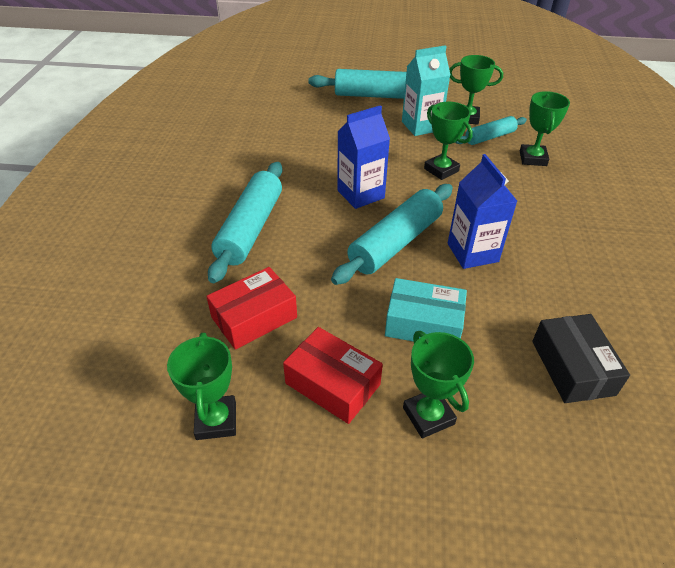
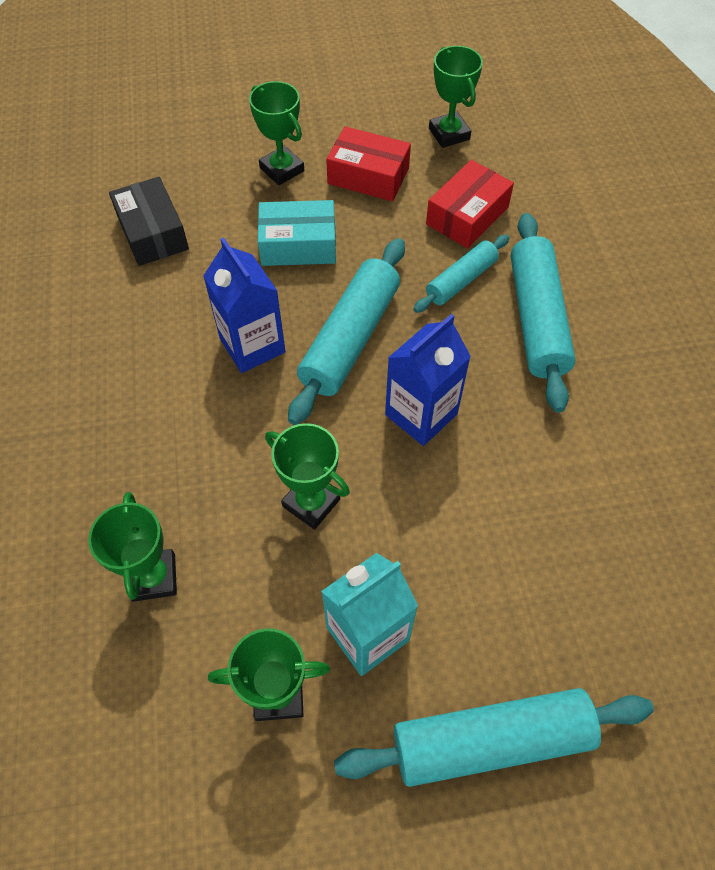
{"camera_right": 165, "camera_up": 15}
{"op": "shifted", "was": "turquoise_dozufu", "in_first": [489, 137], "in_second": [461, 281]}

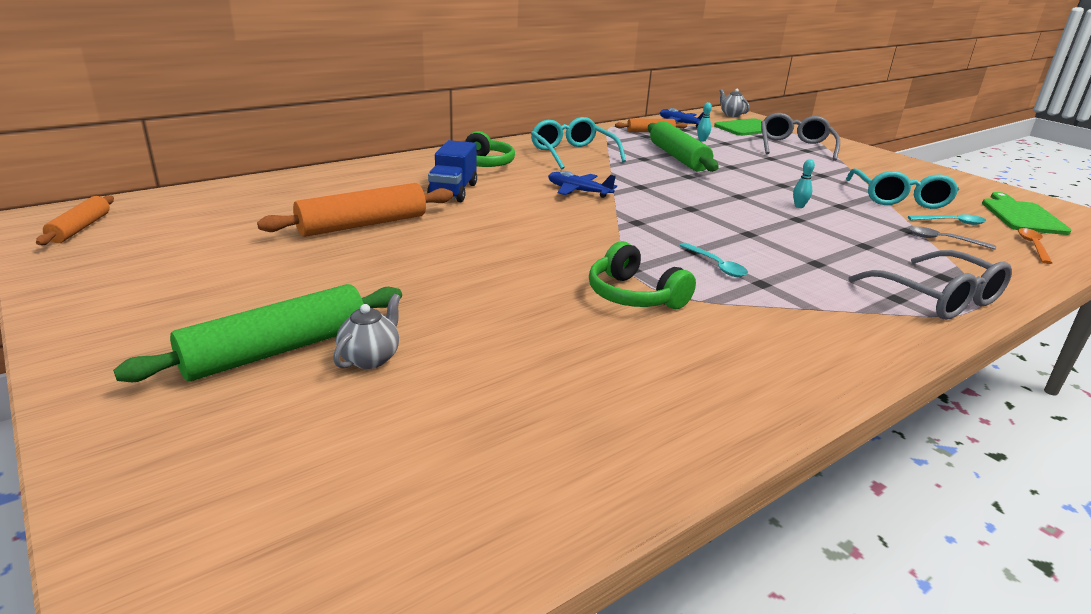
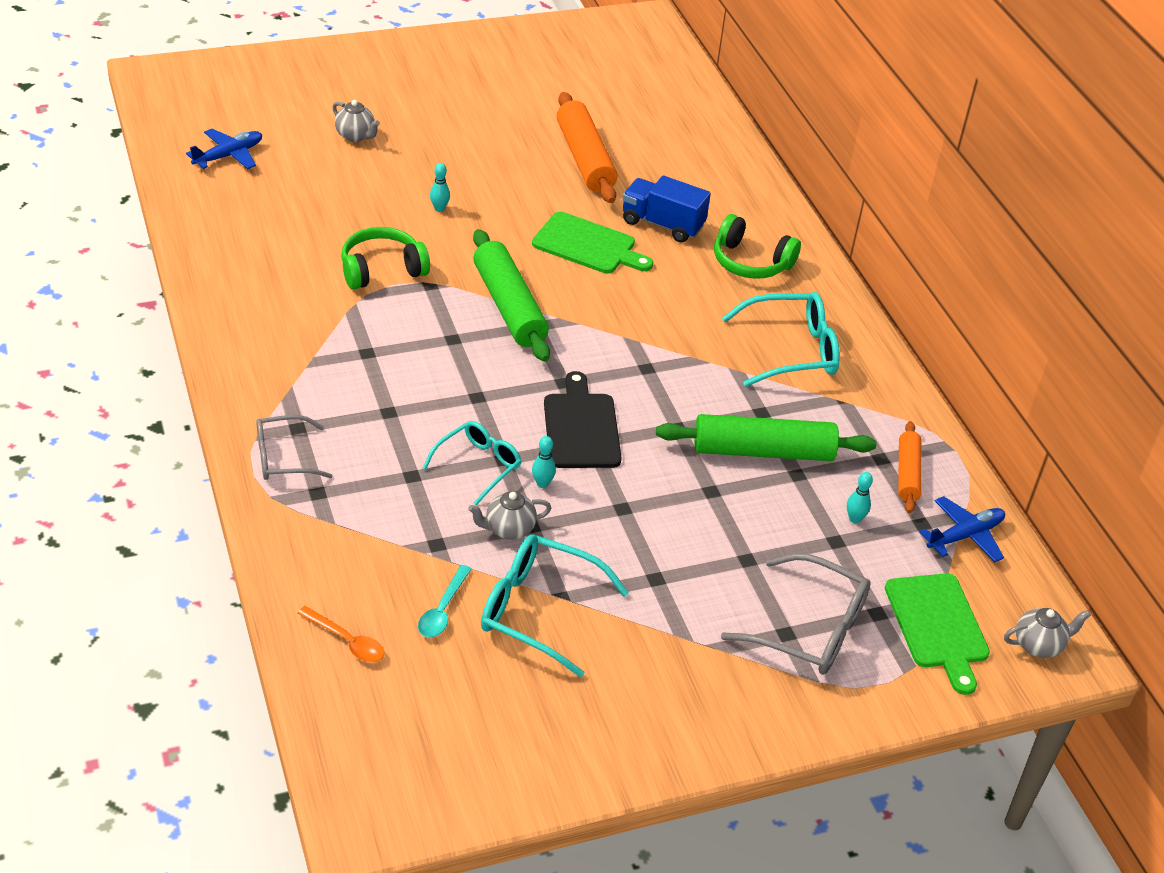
{"camera_right": 105, "camera_up": 15}
{"op": "gone", "was": "orange_dozufu", "in_first": [80, 228]}
{"op": "shifted", "was": "green_dozufu", "in_first": [277, 350], "in_second": [509, 306]}
{"op": "shifted", "was": "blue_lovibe", "in_first": [578, 191], "in_second": [229, 155]}
{"op": "gone", "was": "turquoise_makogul", "in_first": [716, 265]}
{"op": "scaled", "was": "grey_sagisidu", "in_first": [937, 298], "in_second": [283, 457], "ratio": 0.65}
{"op": "gone", "was": "grey_makogul", "in_first": [943, 240]}
{"op": "shifted", "was": "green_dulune", "in_first": [1021, 216], "in_second": [588, 245]}
{"op": "new", "now": "turquoise_sagisidu", "in_second": [478, 466]}
{"op": "new", "now": "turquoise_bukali", "in_second": [439, 209]}
{"op": "new", "now": "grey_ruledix", "in_second": [509, 529]}
{"op": "new", "now": "black_dulune", "in_second": [581, 427]}

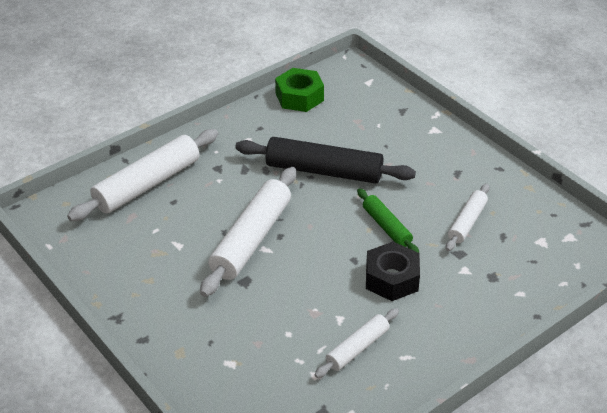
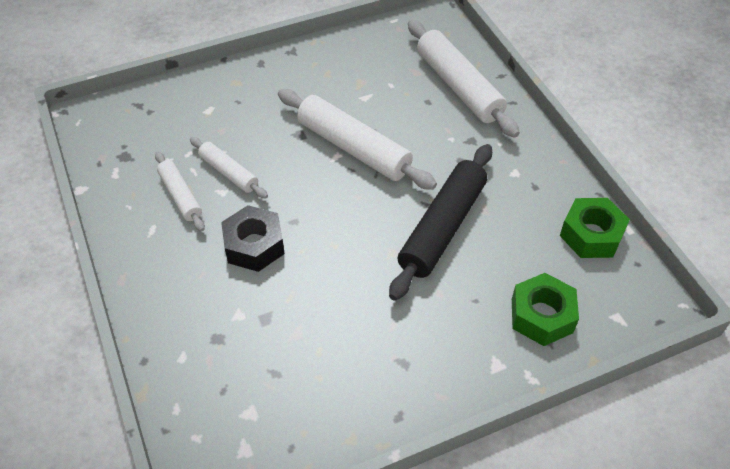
{"camera_right": 105, "camera_up": 10}
{"op": "gone", "was": "green_dozufu", "in_first": [386, 227]}
{"op": "shifted", "was": "white_dozufu", "in_first": [467, 222], "in_second": [228, 173]}
{"op": "new", "now": "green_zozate", "in_second": [542, 315]}

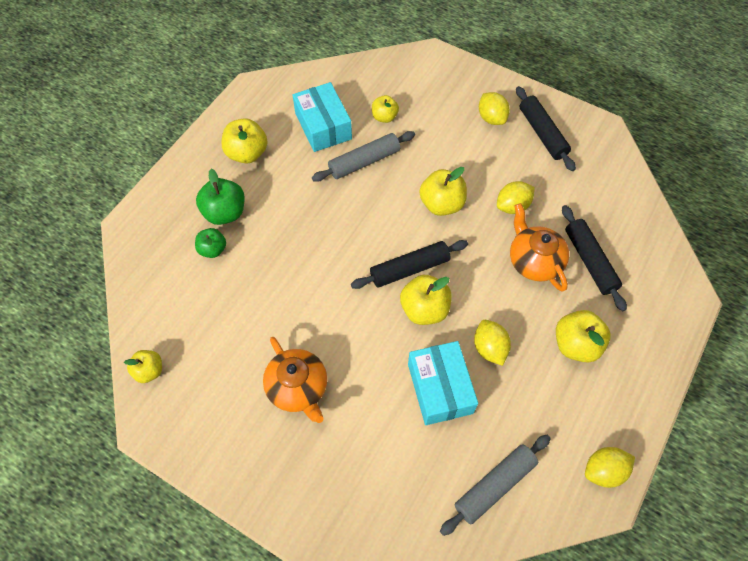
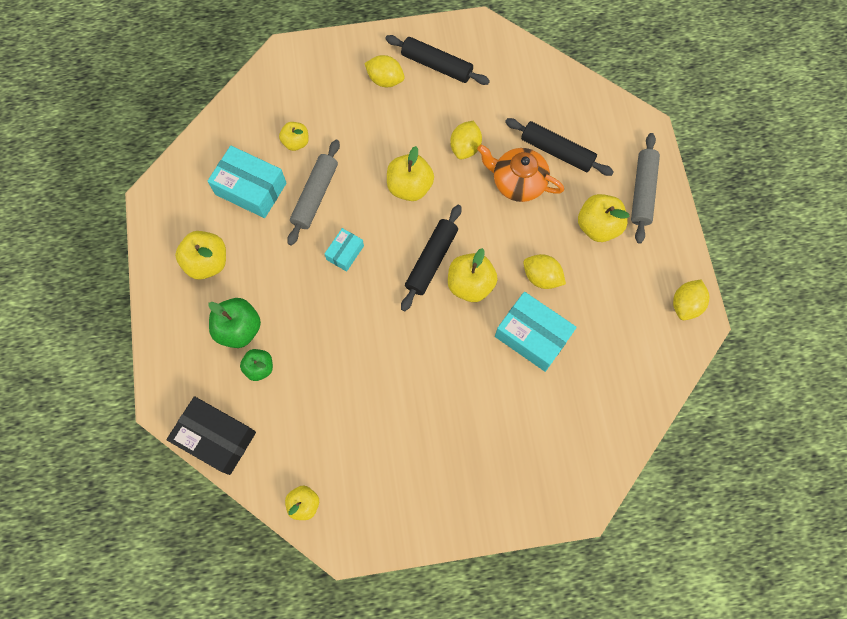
{"camera_right": -40, "camera_up": 10}
{"op": "gone", "was": "orange_ruledix", "in_first": [298, 388]}
{"op": "shifted", "was": "grey_dozufu", "in_first": [494, 486], "in_second": [642, 191]}
{"op": "new", "now": "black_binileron", "in_second": [216, 438]}
{"op": "new", "now": "turquoise_binileron", "in_second": [345, 253]}

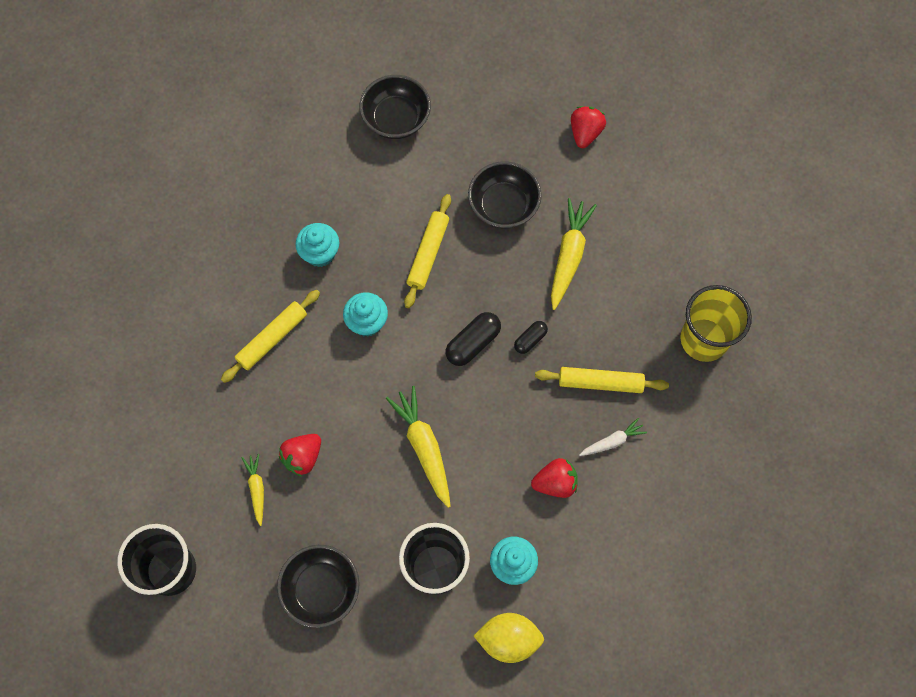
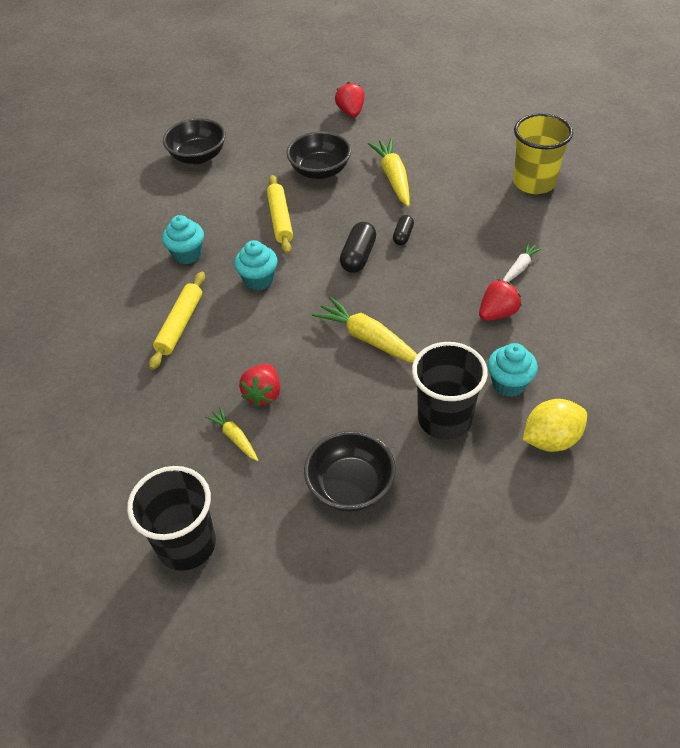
{"camera_right": -25, "camera_up": -20}
{"op": "gone", "was": "yellow_dozufu", "in_first": [600, 382]}

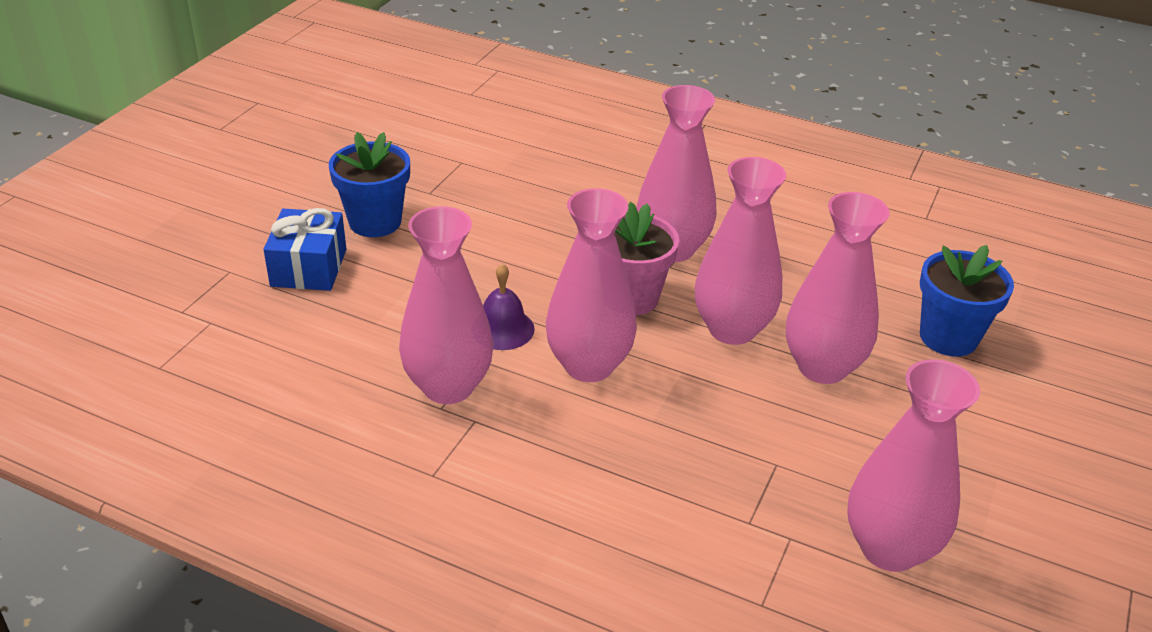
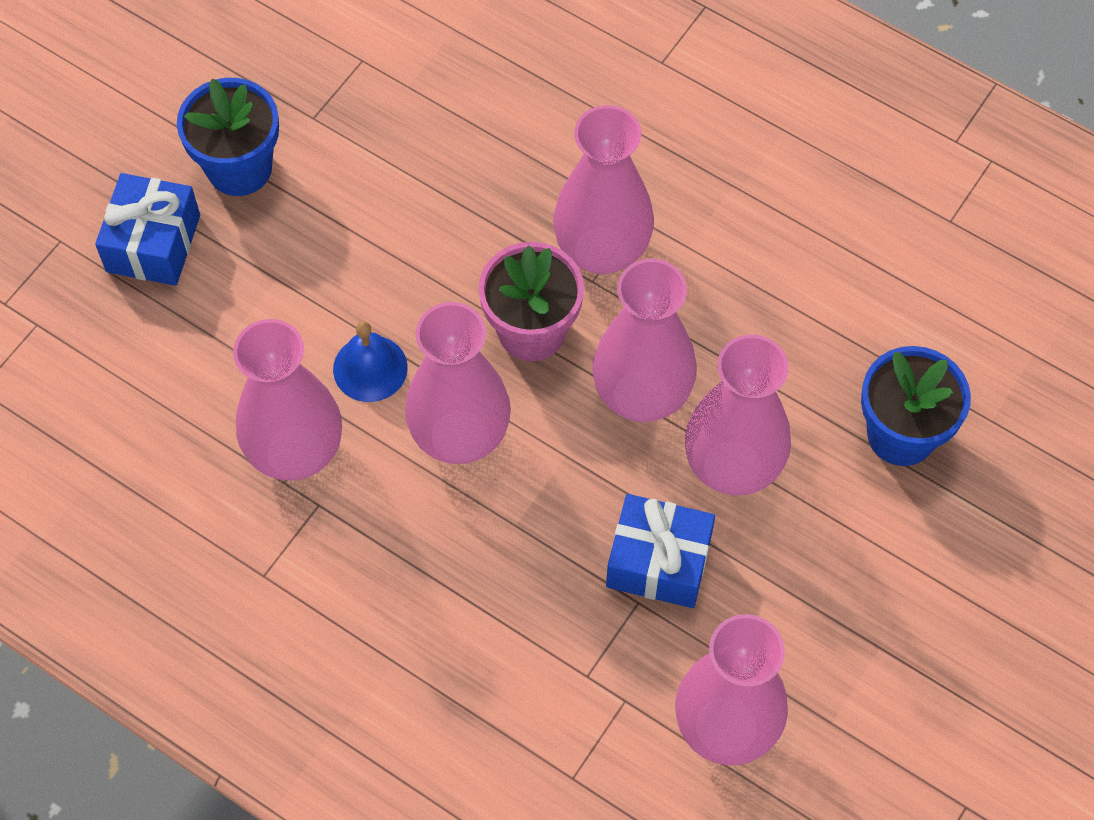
{"camera_right": 10, "camera_up": 25}
{"op": "repainted", "was": "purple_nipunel", "now": "blue_nipunel", "in_first": [502, 329], "in_second": [370, 368]}
{"op": "new", "now": "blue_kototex", "in_second": [658, 562]}

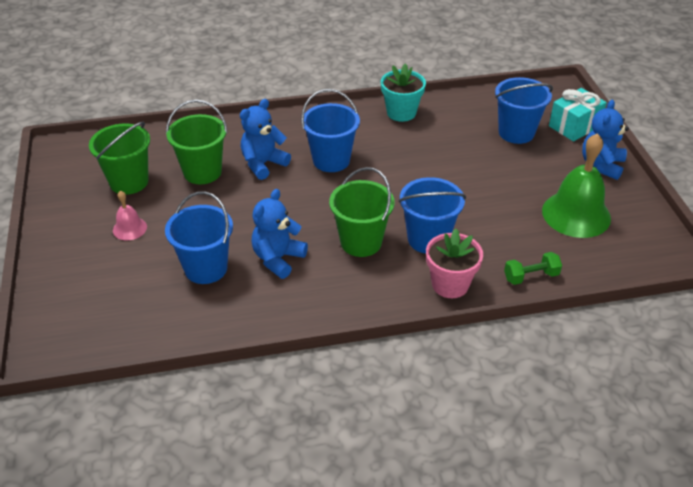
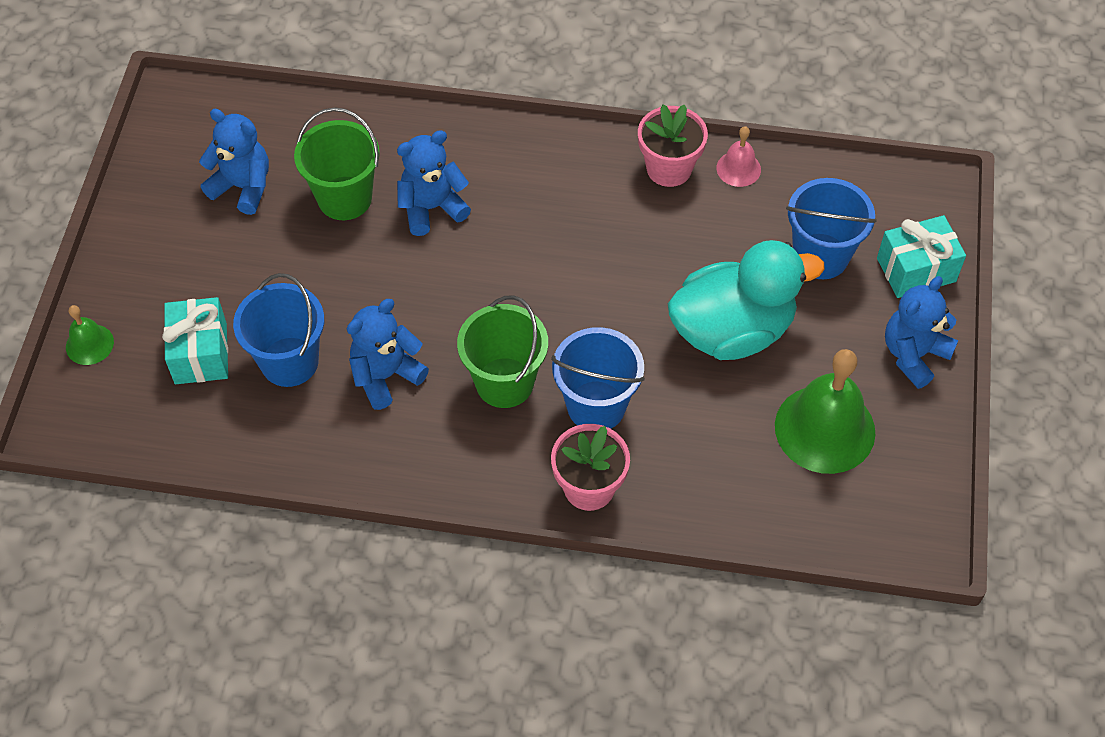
{"camera_right": 20, "camera_up": 15}
{"op": "swapped", "was": "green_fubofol", "now": "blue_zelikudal", "in_first": [129, 182], "in_second": [243, 187]}
{"op": "shifted", "was": "pink_nipunel", "in_first": [129, 228], "in_second": [738, 168]}
{"op": "gone", "was": "blue_fubofol", "in_first": [331, 160]}
{"op": "repainted", "was": "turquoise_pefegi", "now": "pink_pefegi", "in_first": [401, 113], "in_second": [669, 168]}
{"op": "gone", "was": "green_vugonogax", "in_first": [531, 276]}
{"op": "new", "now": "green_nipunel", "in_second": [89, 344]}
{"op": "new", "now": "turquoise_kototex", "in_second": [201, 353]}
{"op": "new", "now": "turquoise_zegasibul", "in_second": [732, 330]}

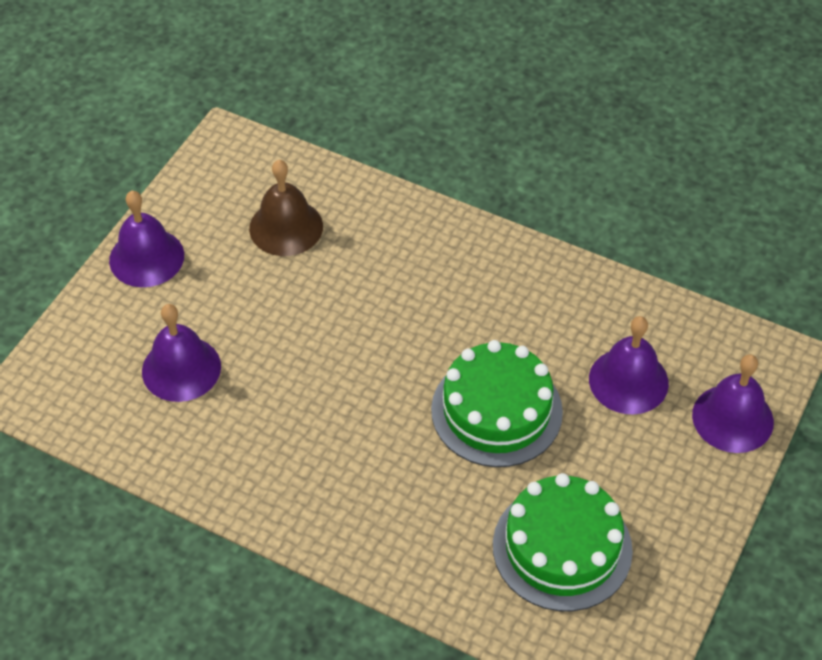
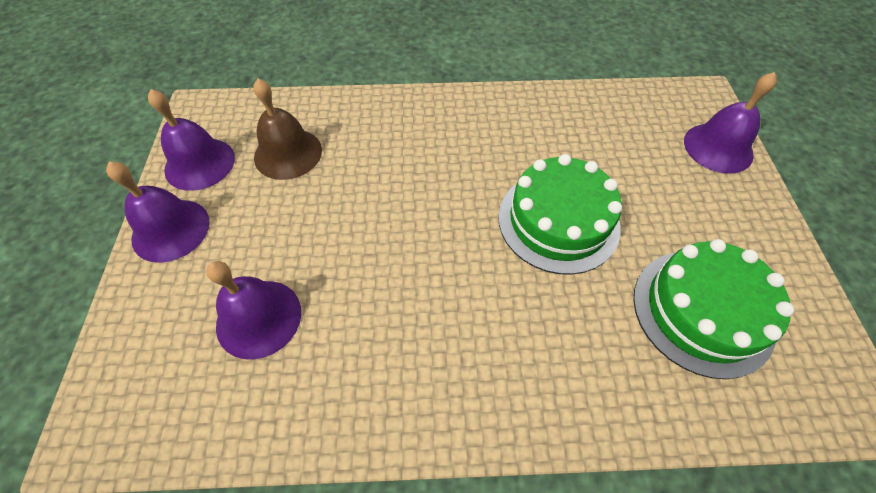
{"camera_right": -30, "camera_up": 5}
{"op": "shifted", "was": "purple_nipunel", "in_first": [628, 381], "in_second": [200, 163]}

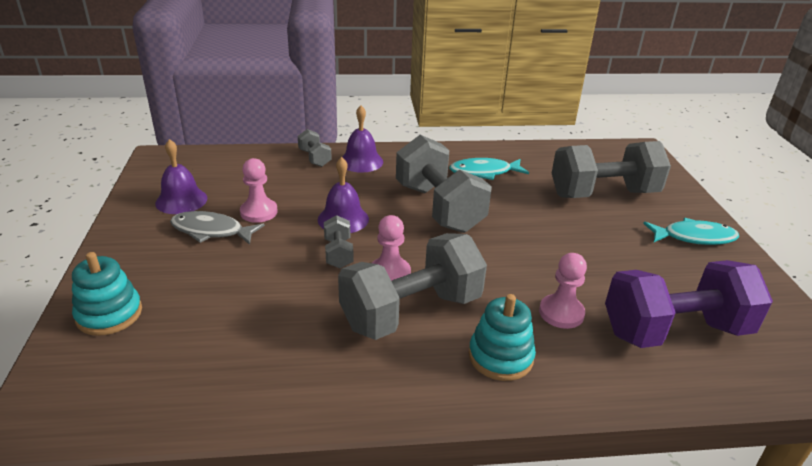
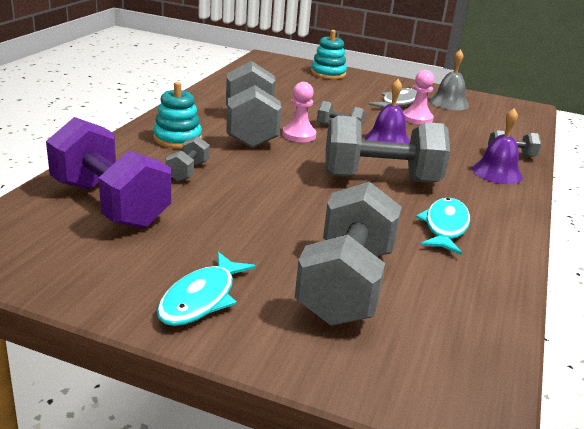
{"camera_right": 115, "camera_up": -5}
{"op": "repainted", "was": "purple_nipunel", "now": "grey_nipunel", "in_first": [181, 200], "in_second": [449, 103]}
{"op": "swapped", "was": "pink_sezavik", "now": "grey_vugonogax", "in_first": [561, 313], "in_second": [188, 171]}
{"op": "rotated", "was": "purple_vugonogax", "in_first": [675, 331], "in_second": [110, 204], "clockwise": -60}

